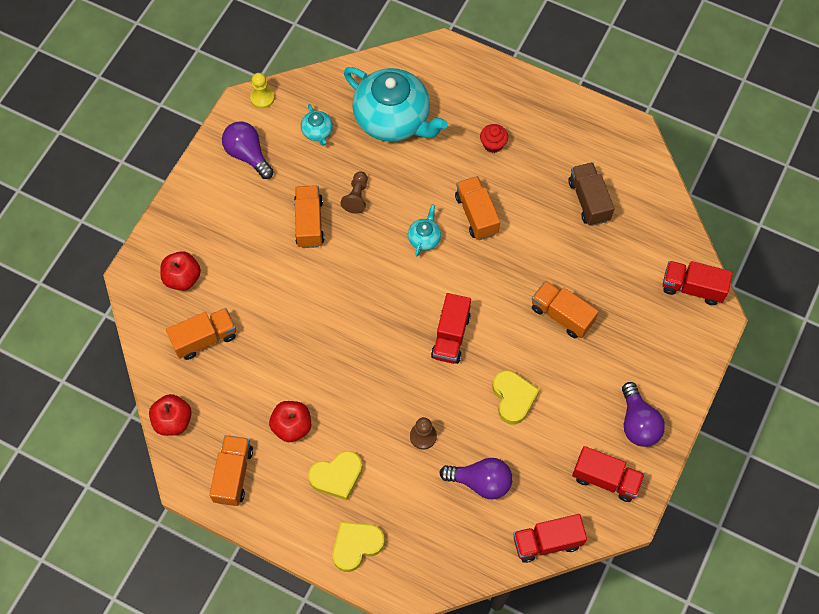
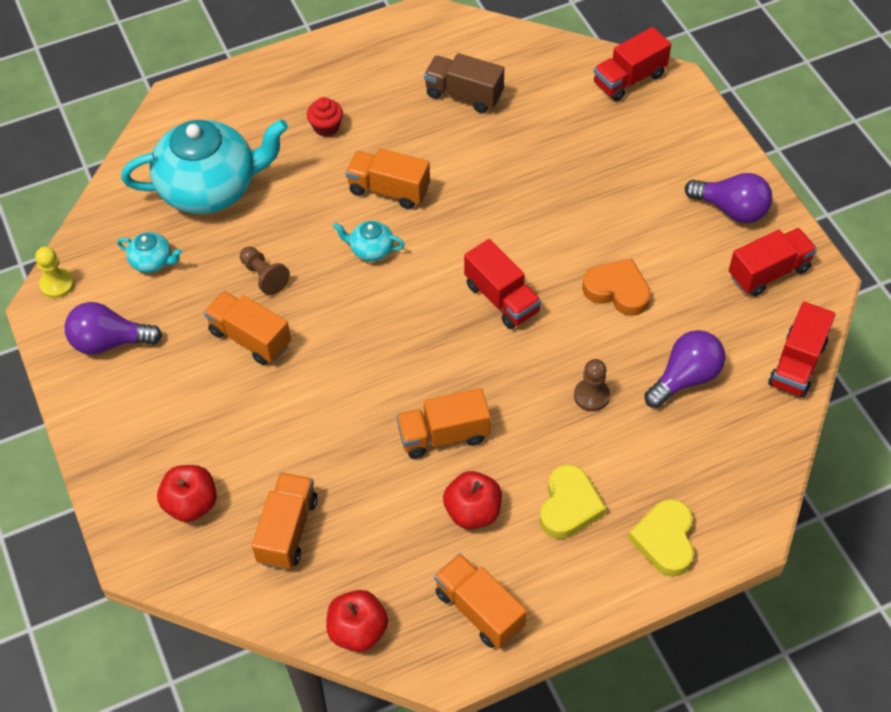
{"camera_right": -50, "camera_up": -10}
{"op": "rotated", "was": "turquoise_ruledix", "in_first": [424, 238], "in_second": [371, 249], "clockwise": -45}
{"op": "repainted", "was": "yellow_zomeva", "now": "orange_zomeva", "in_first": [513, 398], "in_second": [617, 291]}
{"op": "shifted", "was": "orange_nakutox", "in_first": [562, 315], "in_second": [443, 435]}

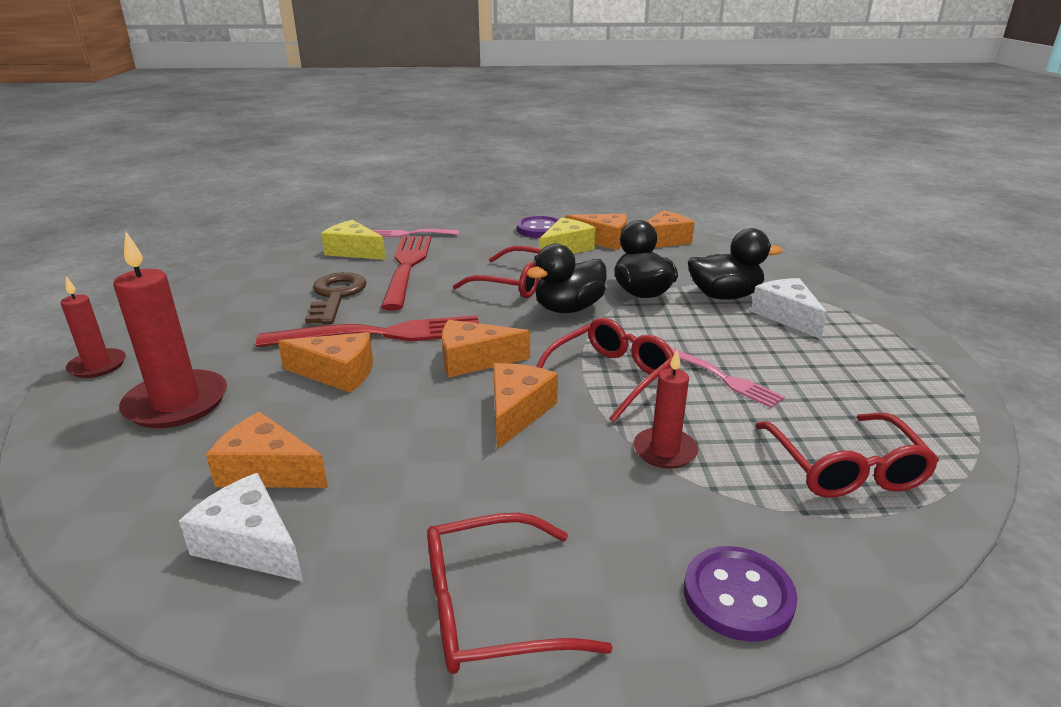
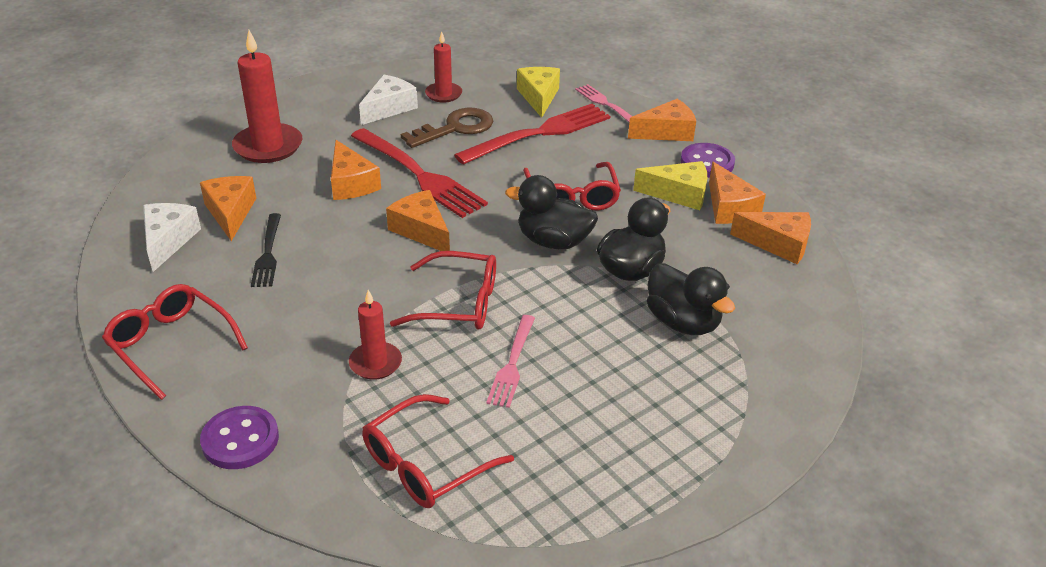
{"camera_right": 55, "camera_up": 10}
{"op": "shifted", "was": "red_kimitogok", "in_first": [97, 366], "in_second": [443, 94]}
{"op": "shifted", "was": "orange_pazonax", "in_first": [517, 412], "in_second": [666, 132]}
{"op": "shifted", "was": "white_pazonax", "in_first": [787, 316], "in_second": [389, 108]}
{"op": "new", "now": "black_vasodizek", "in_second": [268, 253]}

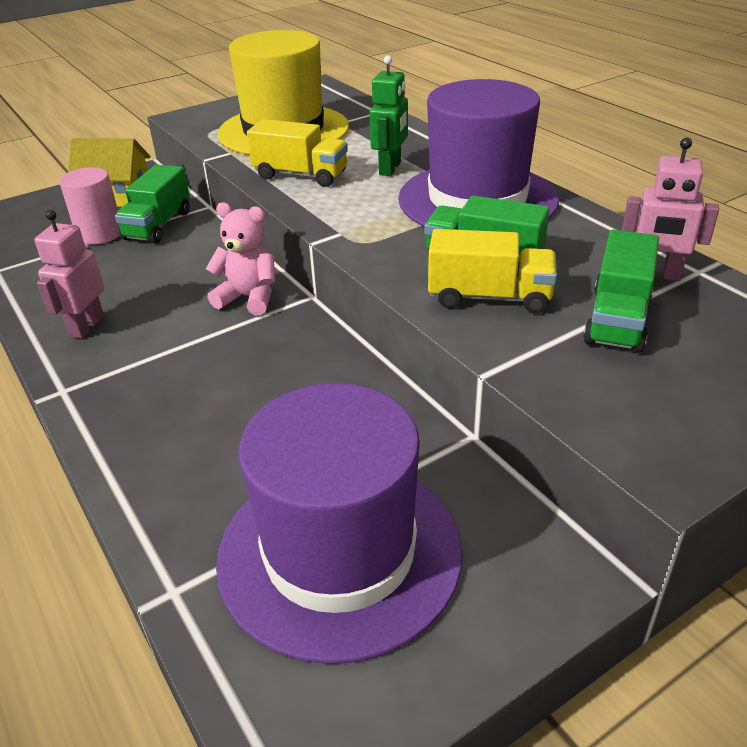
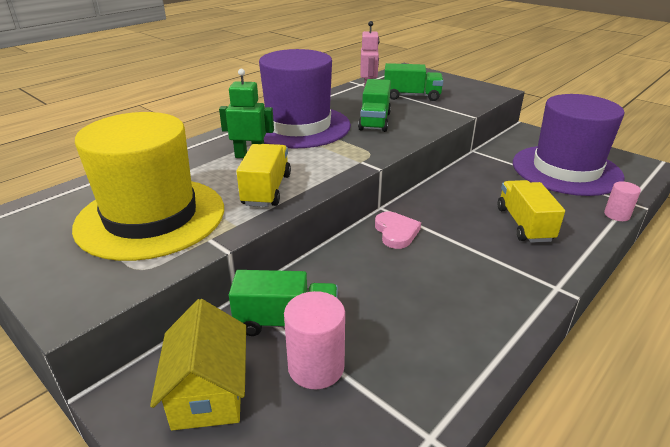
{"camera_right": -105, "camera_up": -5}
{"op": "gone", "was": "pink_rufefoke", "in_first": [86, 326]}
{"op": "swapped", "was": "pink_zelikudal", "now": "pink_zomeva", "in_first": [249, 298], "in_second": [396, 232]}
{"op": "shifted", "was": "yellow_nakutox", "in_first": [489, 297], "in_second": [524, 224]}
{"op": "new", "now": "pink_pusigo", "in_second": [616, 215]}

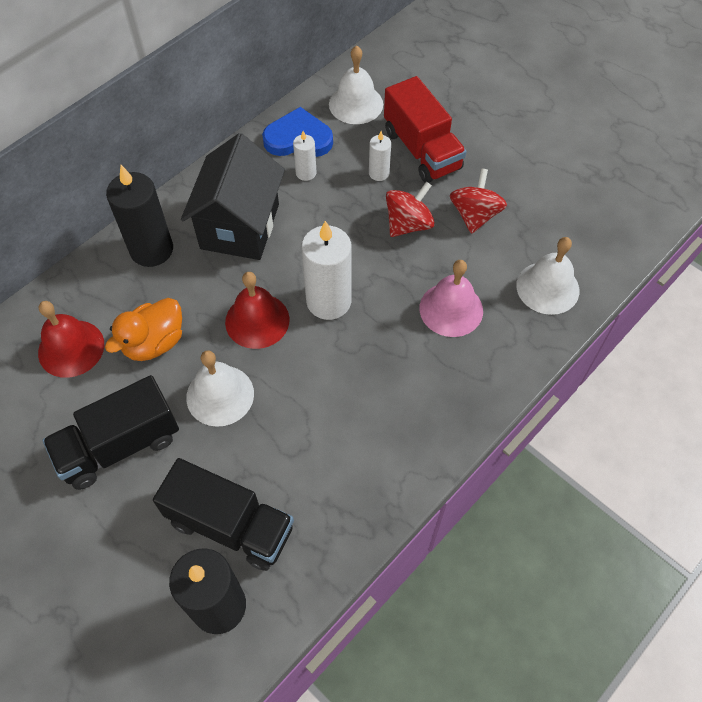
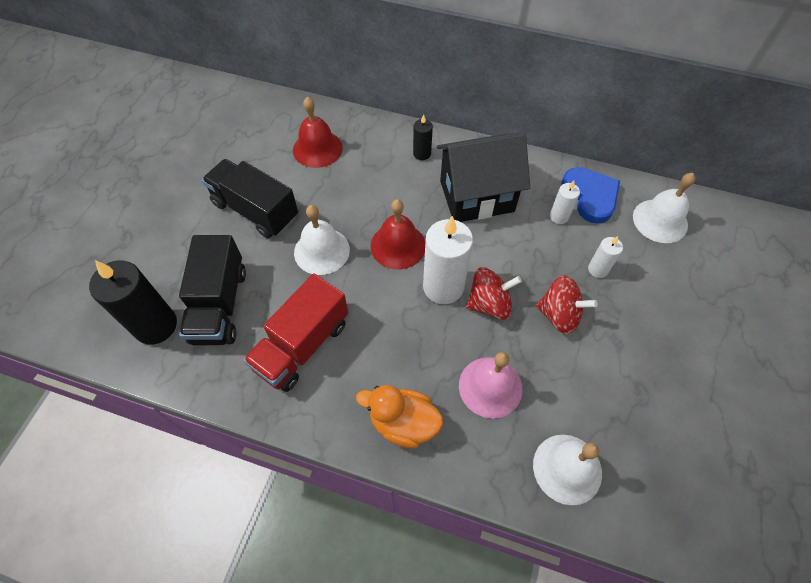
{"camera_right": 65, "camera_up": 0}
{"op": "shifted", "was": "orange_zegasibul", "in_first": [154, 343], "in_second": [403, 423]}
{"op": "scaled", "was": "black_kimitogok", "in_first": [151, 250], "in_second": [422, 153], "ratio": 0.51}
{"op": "shifted", "was": "red_nakutox", "in_first": [422, 150], "in_second": [302, 345]}
{"op": "shifted", "was": "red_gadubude", "in_first": [474, 215], "in_second": [489, 304]}

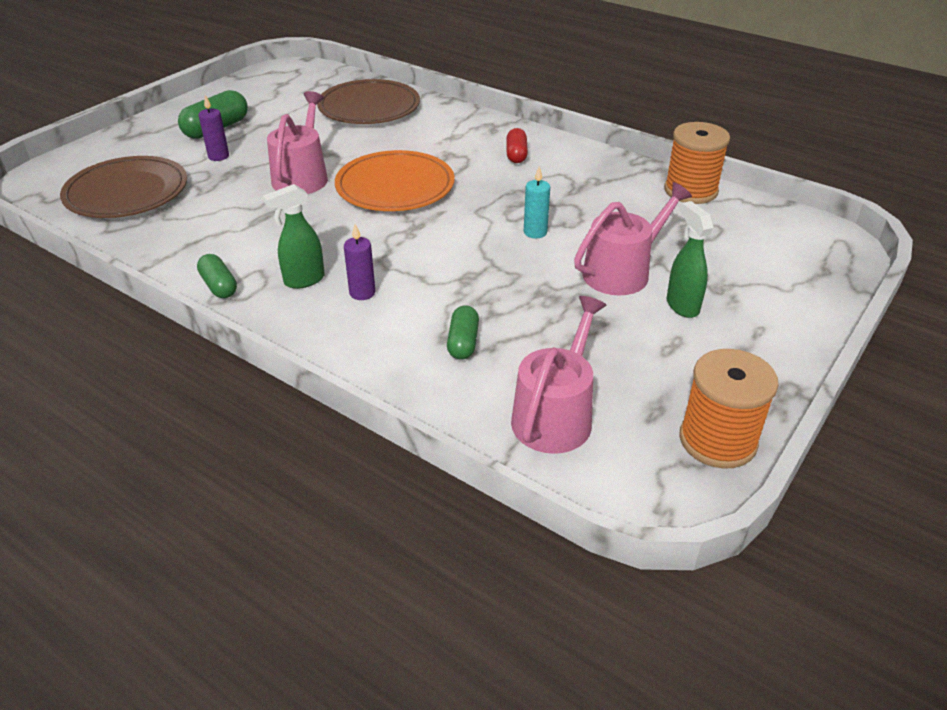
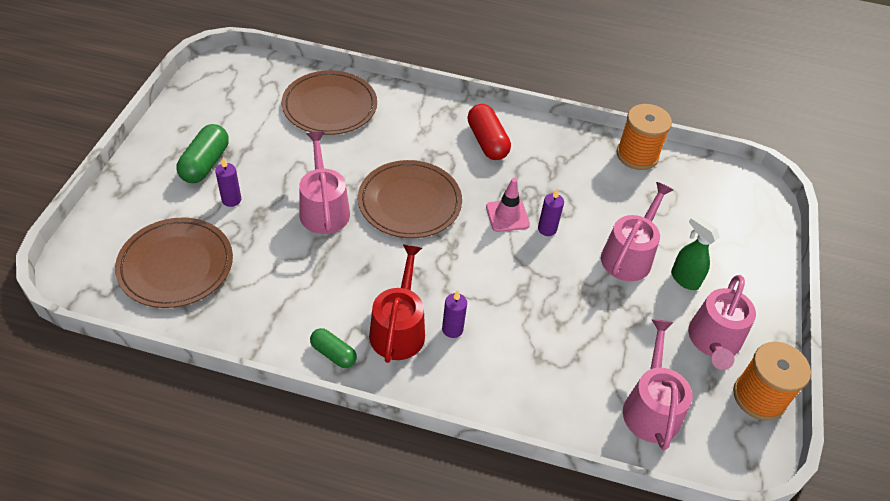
{"camera_right": -25, "camera_up": 10}
{"op": "swapped", "was": "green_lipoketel", "now": "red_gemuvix", "in_first": [303, 280], "in_second": [398, 329]}
{"op": "repainted", "was": "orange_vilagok", "now": "brown_vilagok", "in_first": [395, 186], "in_second": [410, 202]}
{"op": "gone", "was": "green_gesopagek", "in_first": [463, 342]}
{"op": "scaled", "was": "red_gesopagek", "in_first": [516, 155], "in_second": [487, 142], "ratio": 1.6}
{"op": "repainted", "was": "turquoise_kimitogok", "now": "purple_kimitogok", "in_first": [535, 232], "in_second": [547, 229]}
{"op": "new", "now": "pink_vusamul", "in_second": [507, 216]}
{"op": "new", "now": "pink_gemuvix", "in_second": [714, 341]}

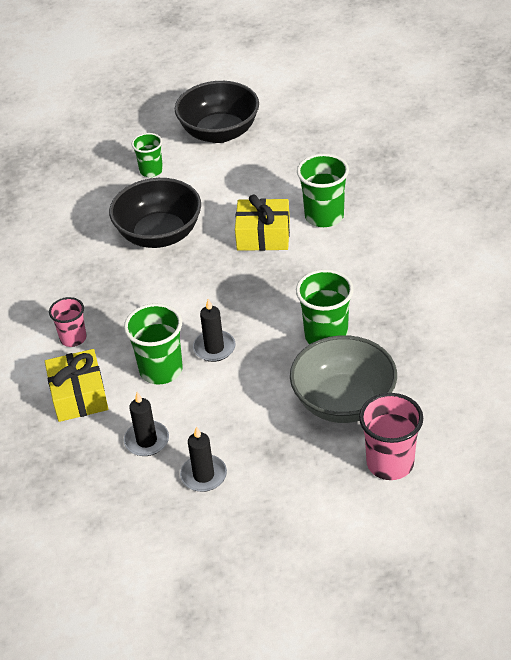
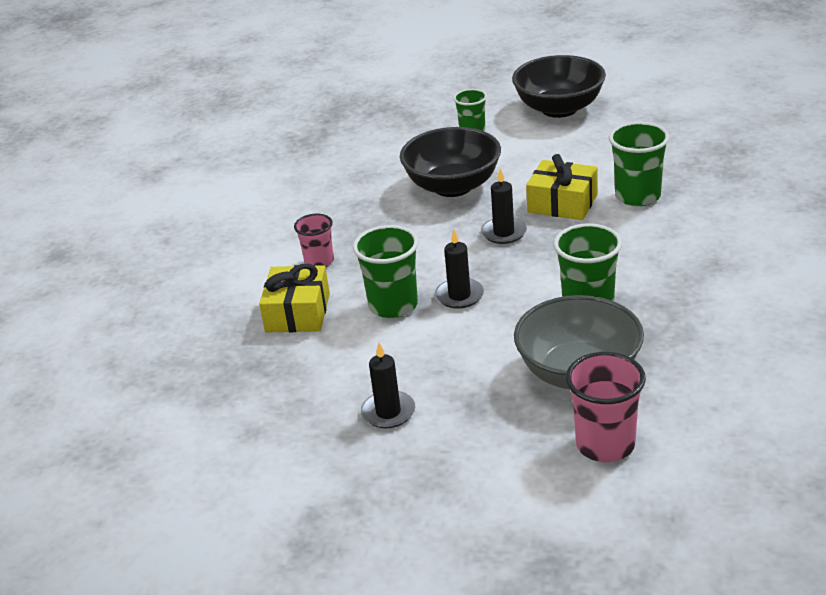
{"camera_right": 20, "camera_up": -10}
{"op": "shifted", "was": "black_kimitogok", "in_first": [146, 441], "in_second": [504, 233]}

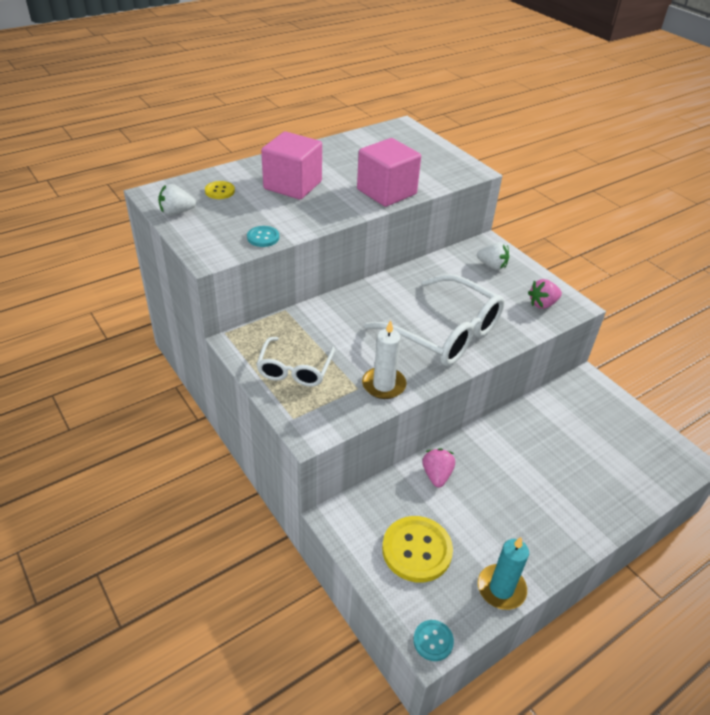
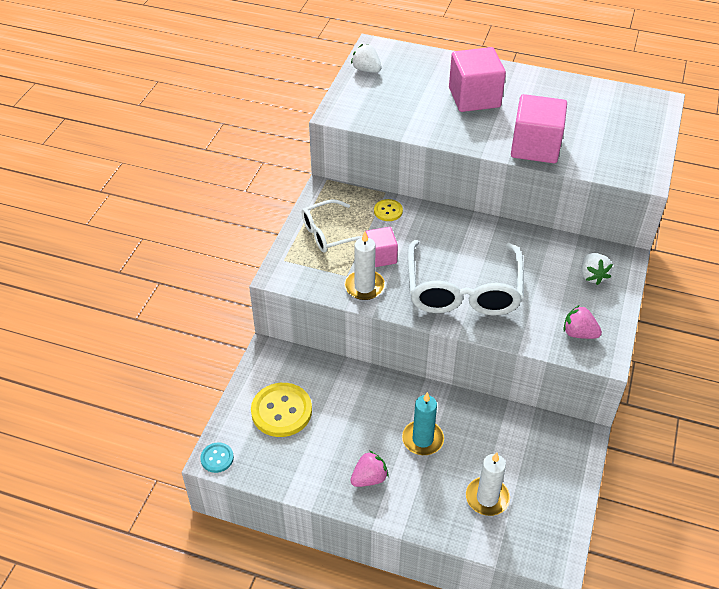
{"camera_right": 55, "camera_up": 5}
{"op": "shifted", "was": "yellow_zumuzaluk", "in_first": [220, 191], "in_second": [388, 211]}
{"op": "gone", "was": "turquoise_zumuzaluk", "in_first": [263, 237]}
{"op": "shifted", "was": "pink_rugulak", "in_first": [436, 475], "in_second": [369, 478]}
{"op": "shifted", "was": "turquoise_kimitogok", "in_first": [501, 588], "in_second": [422, 439]}
{"op": "new", "now": "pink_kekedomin", "in_second": [380, 256]}
{"op": "new", "now": "white_kimitogok", "in_second": [487, 498]}

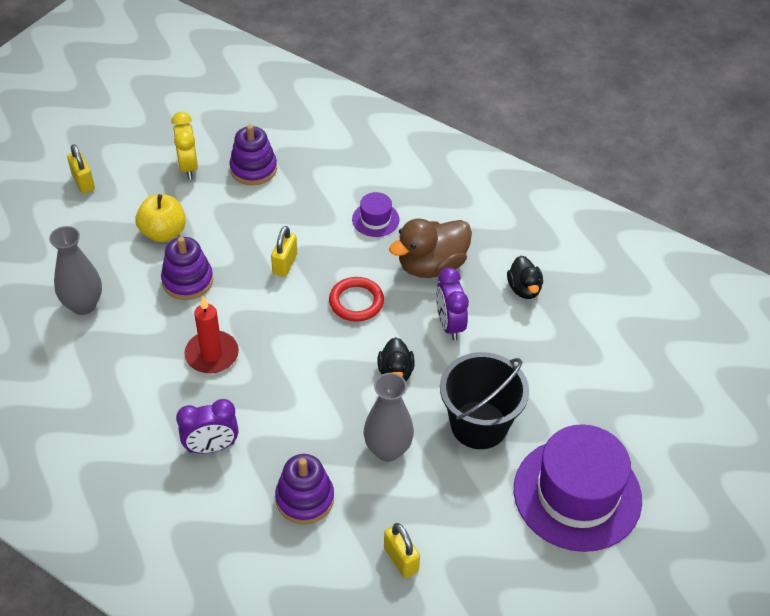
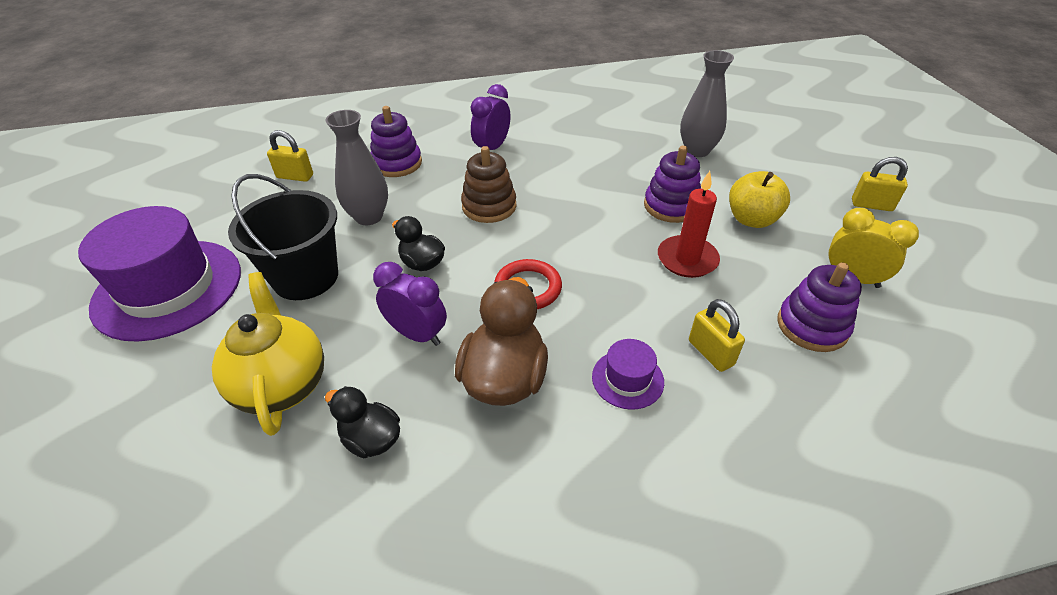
{"camera_right": 135, "camera_up": -5}
{"op": "shifted", "was": "red_kimitogok", "in_first": [212, 354], "in_second": [687, 259]}
{"op": "shifted", "was": "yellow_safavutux", "in_first": [285, 264], "in_second": [710, 353]}
{"op": "new", "now": "yellow_ruledix", "in_second": [282, 385]}
{"op": "new", "now": "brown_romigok", "in_second": [489, 206]}

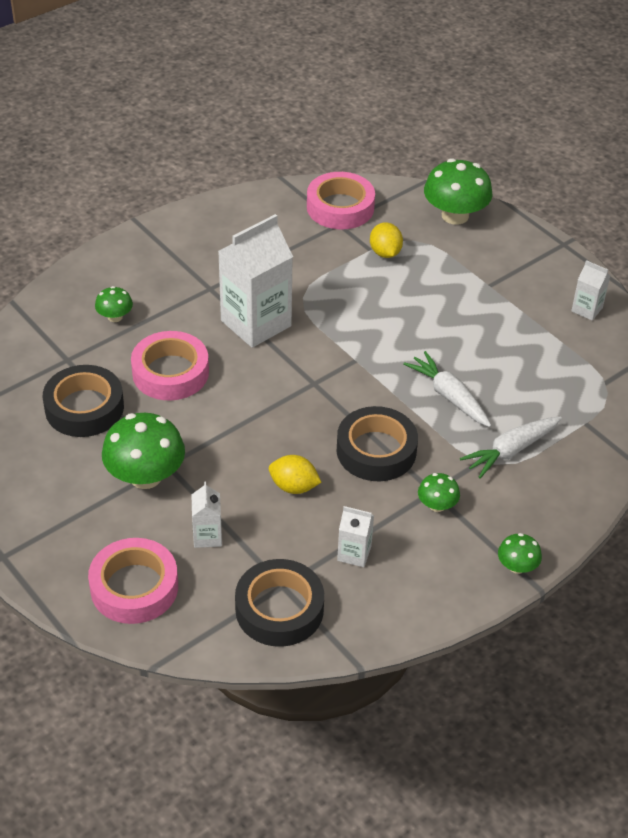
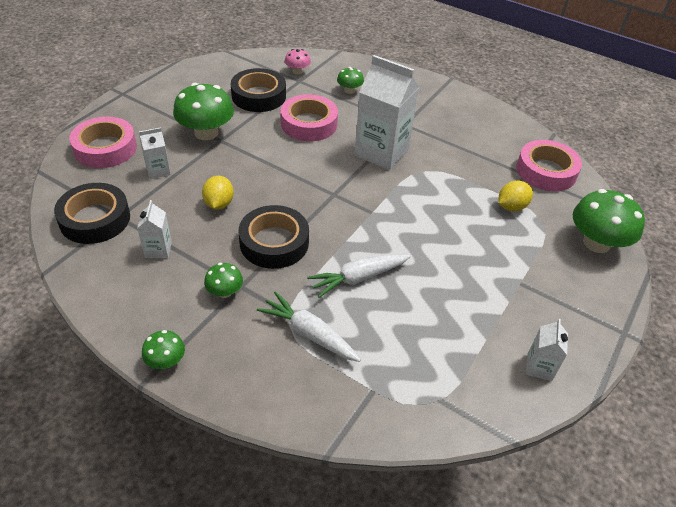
{"camera_right": 70, "camera_up": 0}
{"op": "rotated", "was": "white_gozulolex", "in_first": [449, 396], "in_second": [358, 278], "clockwise": -150}
{"op": "new", "now": "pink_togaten", "in_second": [297, 71]}

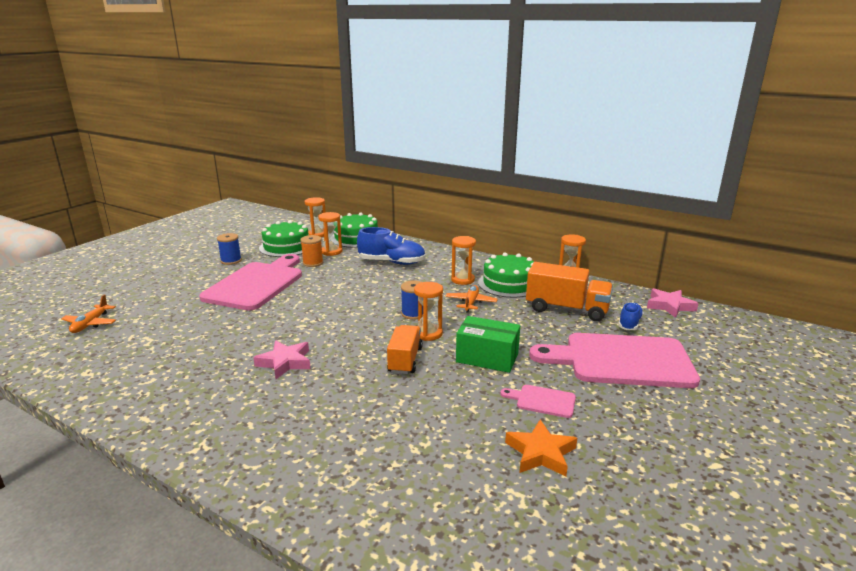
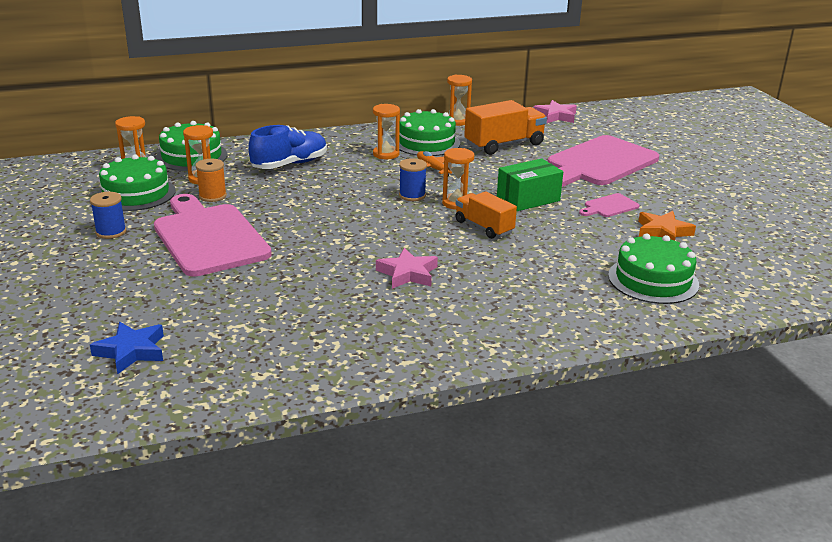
{"camera_right": -50, "camera_up": 5}
{"op": "swapped", "was": "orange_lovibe", "now": "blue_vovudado", "in_first": [90, 324], "in_second": [131, 351]}
{"op": "gone", "was": "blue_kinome", "in_first": [629, 324]}
{"op": "new", "now": "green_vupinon", "in_second": [653, 280]}

